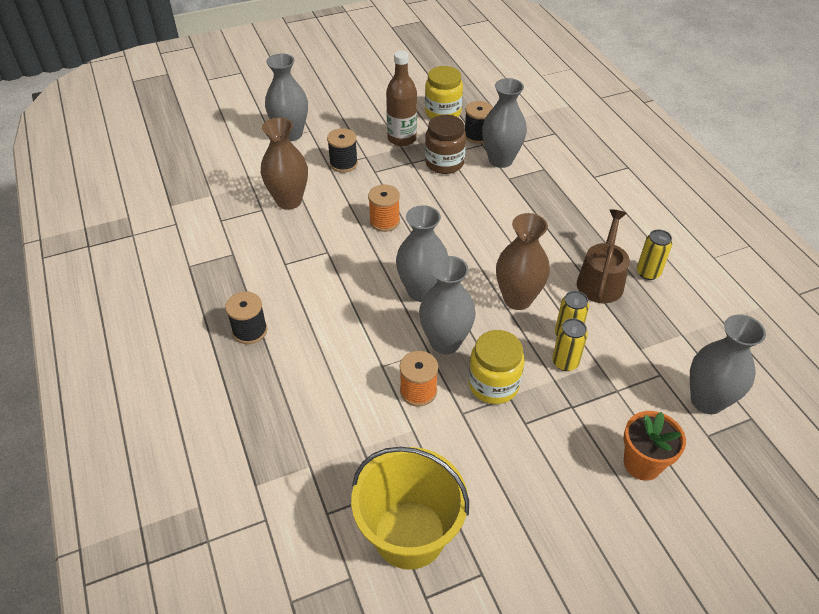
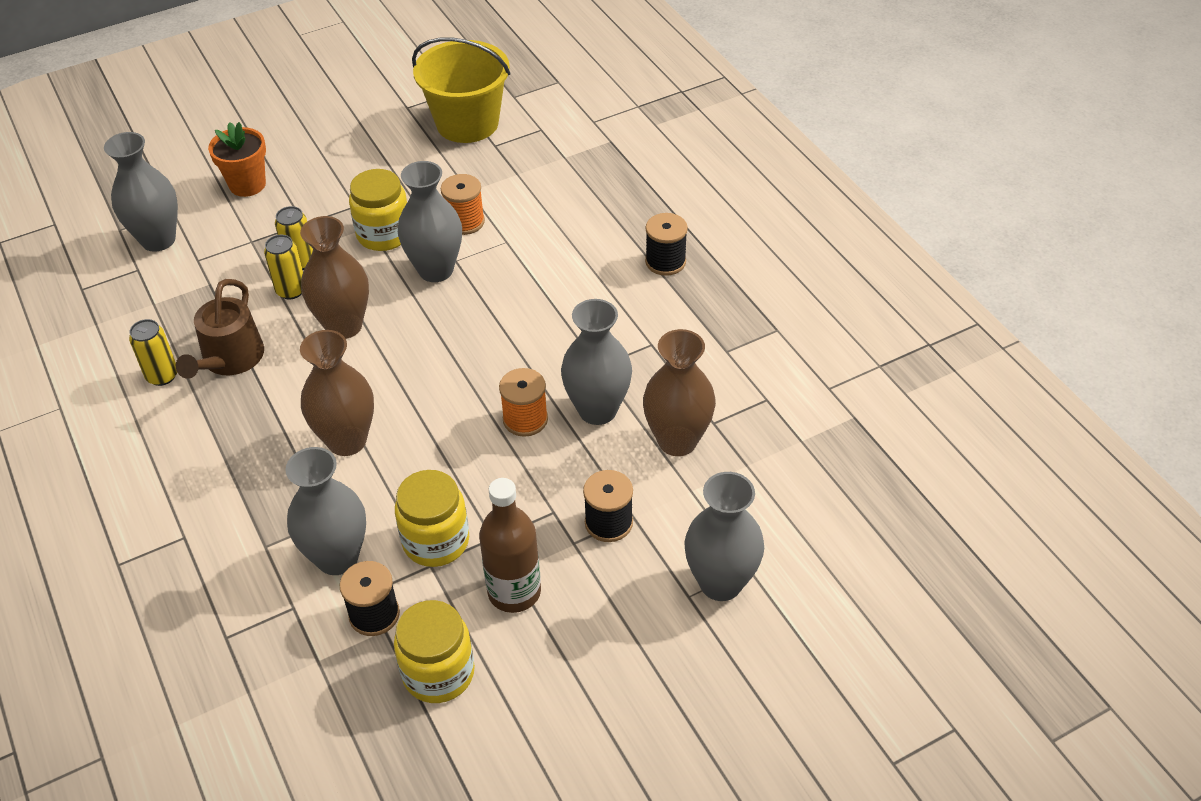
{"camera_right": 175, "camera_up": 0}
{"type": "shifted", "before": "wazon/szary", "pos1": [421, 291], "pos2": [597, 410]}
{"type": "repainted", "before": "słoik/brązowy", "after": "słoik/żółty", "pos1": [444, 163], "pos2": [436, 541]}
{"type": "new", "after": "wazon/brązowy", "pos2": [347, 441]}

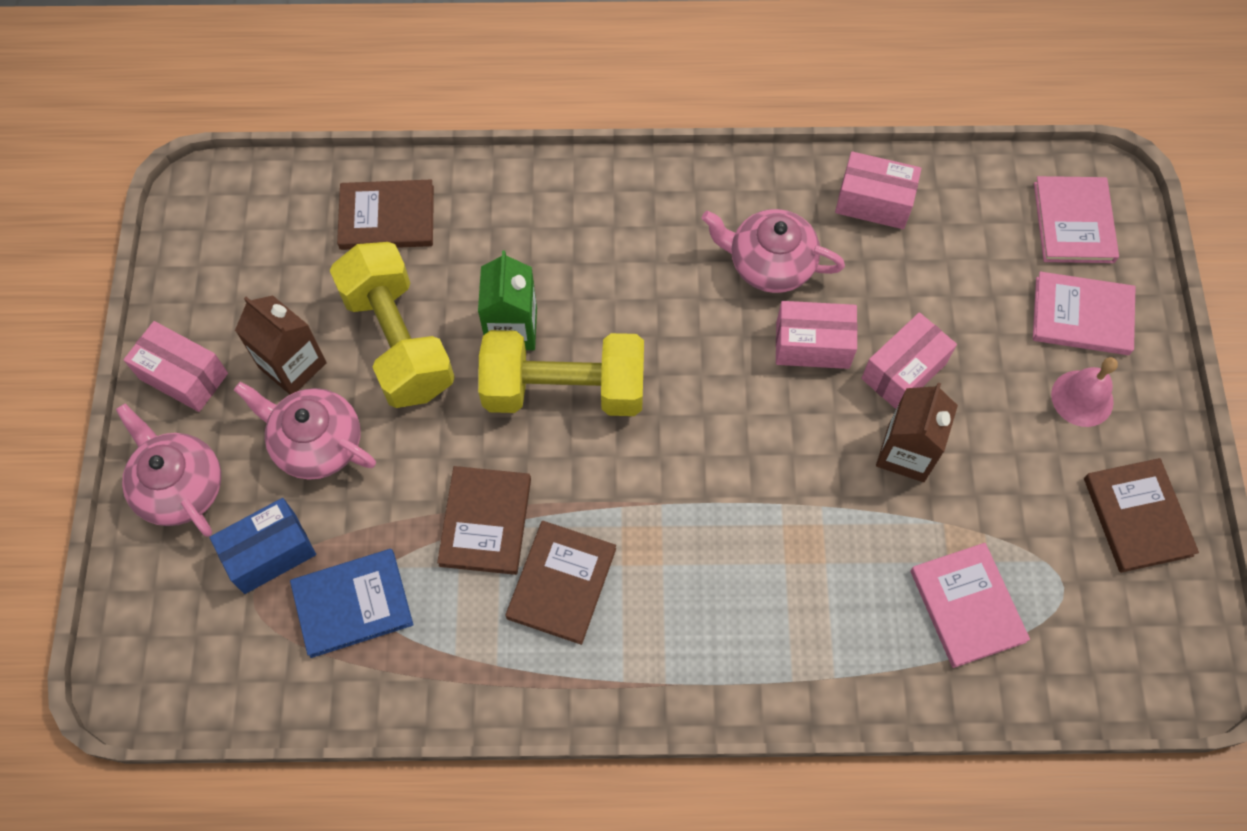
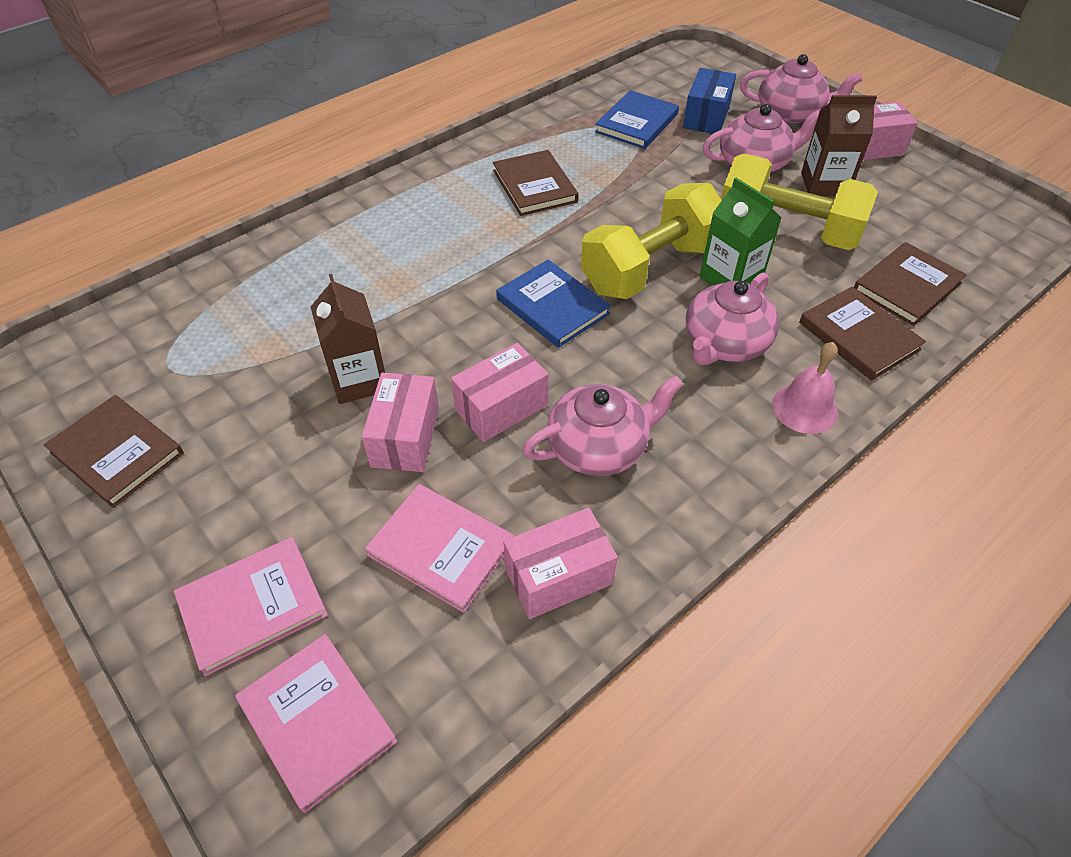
{"camera_right": 140, "camera_up": -15}
{"type": "shifted", "before": "książka/brązowy", "pos1": [485, 521], "pos2": [859, 336]}
{"type": "shifted", "before": "książka/różowy", "pos1": [967, 606], "pos2": [441, 549]}
{"type": "shifted", "before": "dzwonek/różowy", "pos1": [1082, 398], "pos2": [804, 408]}
{"type": "new", "after": "książka/niebieski", "pos2": [552, 306]}
{"type": "new", "after": "imbryk/różowy", "pos2": [724, 343]}

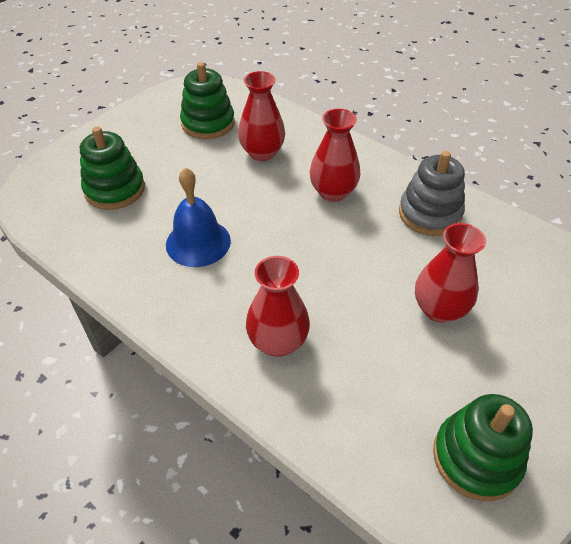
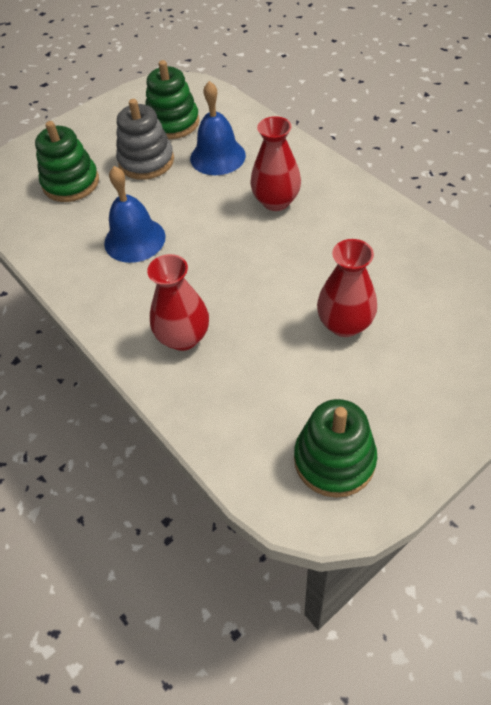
{"camera_right": 15, "camera_up": 5}
{"type": "swapped", "before": "wazon/czerwony", "after": "dzwonek/niebieski", "pos1": [262, 153], "pos2": [217, 156]}
{"type": "shifted", "before": "zabawka nakładanka/szary", "pos1": [429, 214], "pos2": [146, 161]}

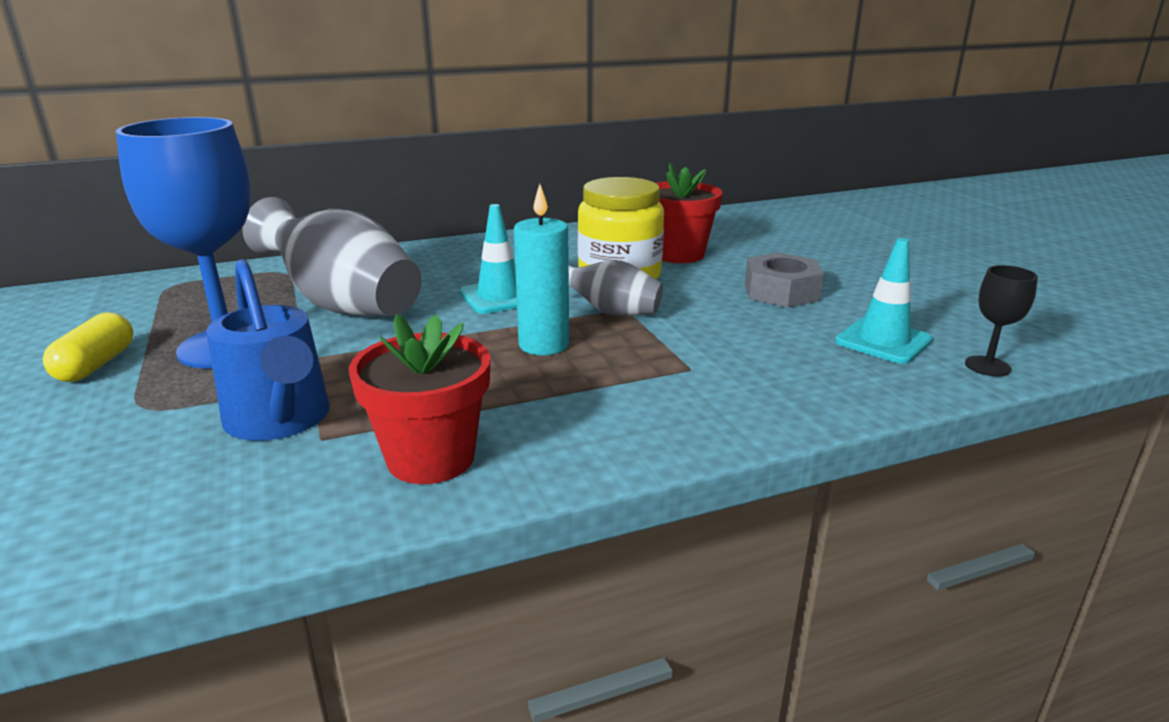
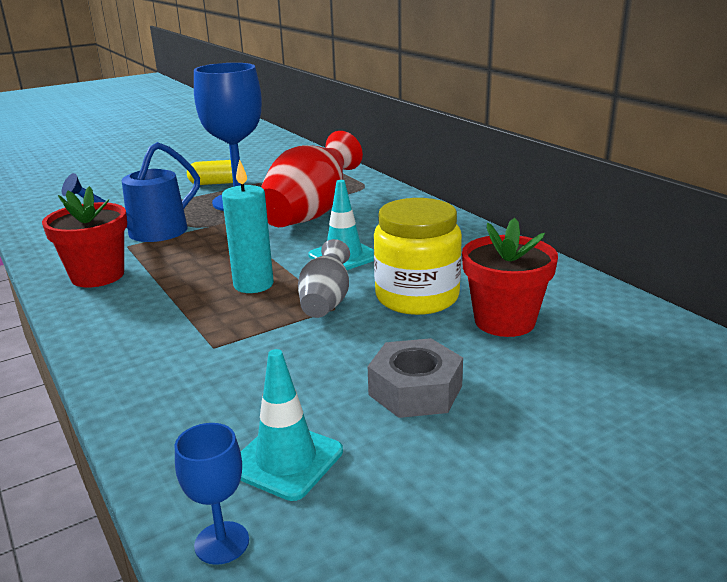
{"camera_right": 80, "camera_up": 0}
{"type": "repainted", "before": "wazon/szary", "after": "wazon/czerwony", "pos1": [342, 305], "pos2": [310, 213]}
{"type": "repainted", "before": "kielich/czarny", "after": "kielich/niebieski", "pos1": [987, 366], "pos2": [222, 543]}

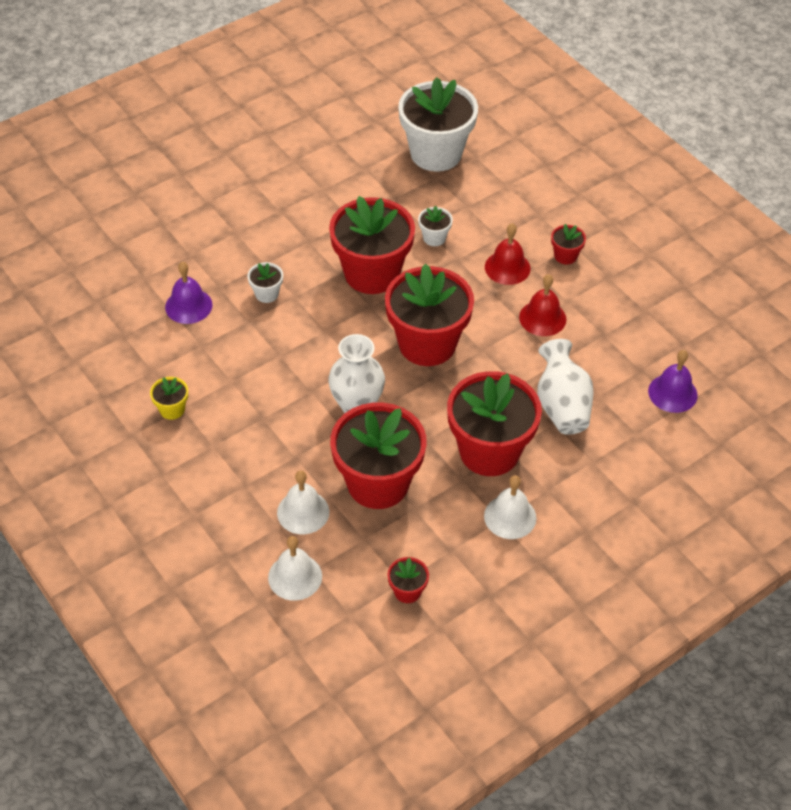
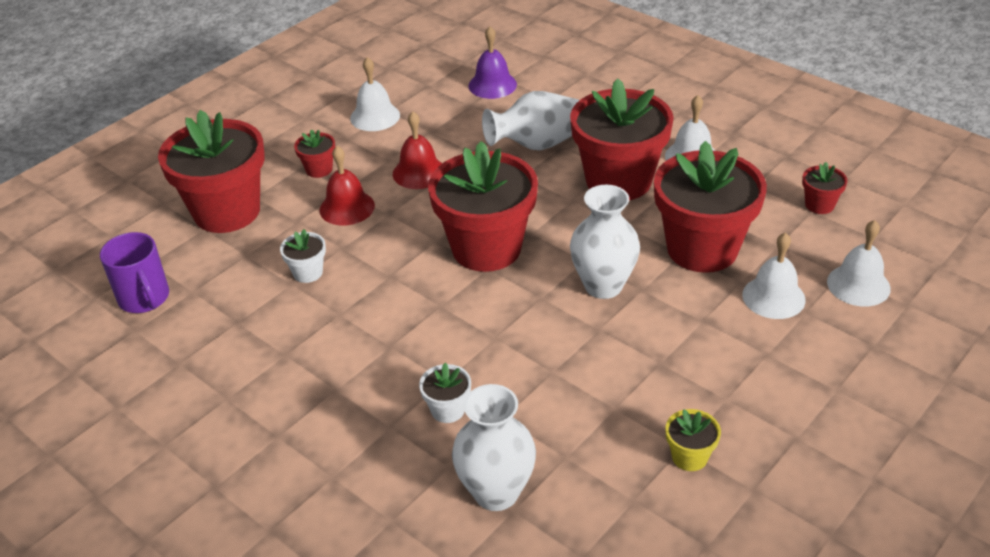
{"camera_right": -100, "camera_up": -10}
{"type": "swapped", "before": "dzwonek/fioletowy", "after": "wazon/biały", "pos1": [188, 306], "pos2": [496, 492]}
{"type": "shifted", "before": "doniczka/czerwony", "pos1": [372, 273], "pos2": [227, 211]}
{"type": "swapped", "before": "doniczka/biały", "after": "kubek/fioletowy", "pos1": [436, 153], "pos2": [144, 298]}
{"type": "new", "after": "dzwonek/biały", "pos2": [375, 116]}

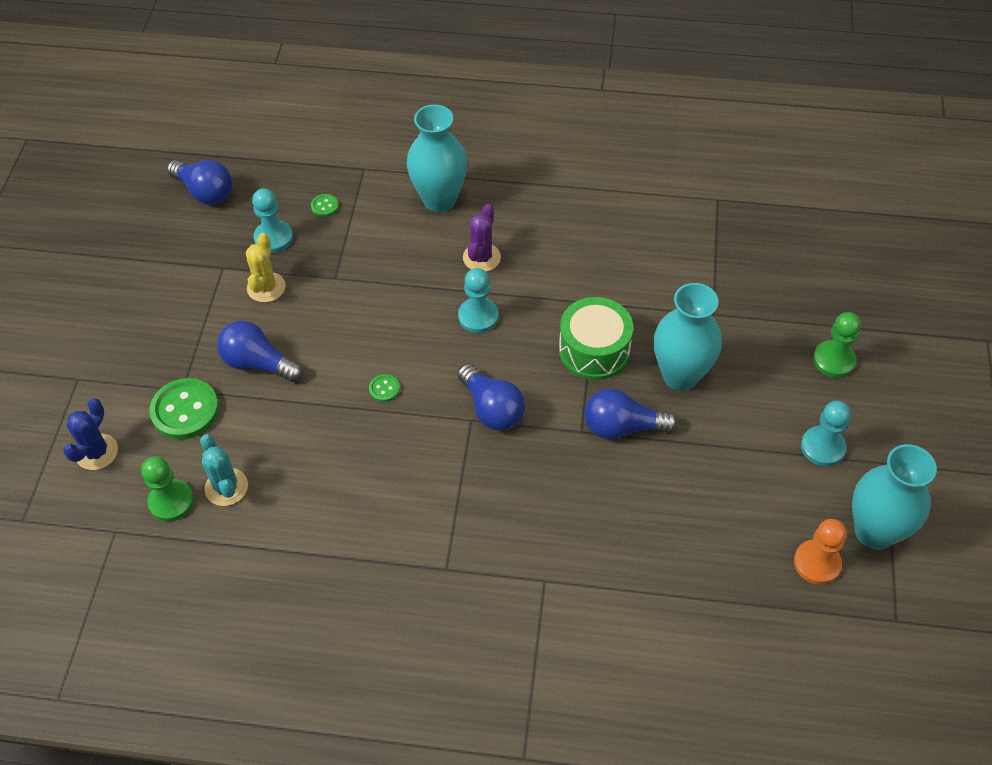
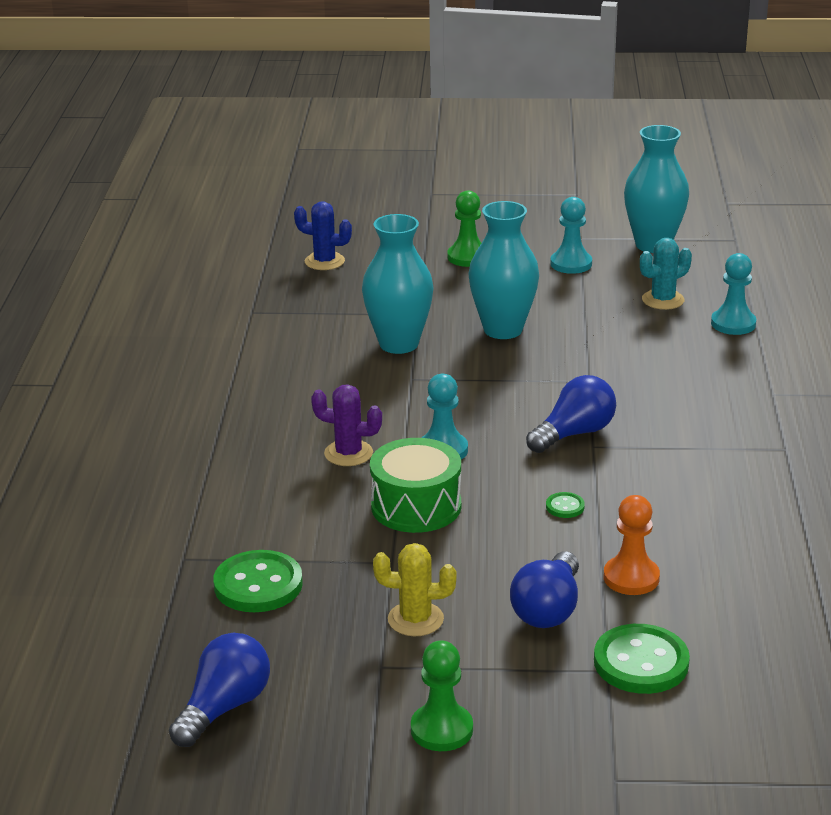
{"camera_right": -95, "camera_up": -25}
{"type": "shifted", "before": "kaktus/niebieski", "pos1": [97, 452], "pos2": [324, 261]}
{"type": "shifted", "before": "pionek/zielony", "pos1": [171, 501], "pos2": [441, 730]}
{"type": "shifted", "before": "kaktus/turkusowy", "pos1": [226, 487], "pos2": [663, 300]}
{"type": "shifted", "before": "pionek/turkusowy", "pos1": [273, 238], "pos2": [733, 324]}
{"type": "scaled", "before": "guzik/zielony", "pos1": [325, 206], "pos2": [258, 585], "scale": 2.16}
{"type": "shifted", "before": "wazon/turkusowy", "pos1": [439, 200], "pos2": [399, 344]}
{"type": "shifted", "before": "bęben/zielony", "pos1": [594, 350], "pos2": [416, 506]}
{"type": "gone", "before": "żarówka/niebieski", "pos1": [622, 427]}
{"type": "shifted", "before": "pionek/pomarańczowy", "pos1": [817, 563], "pos2": [631, 578]}

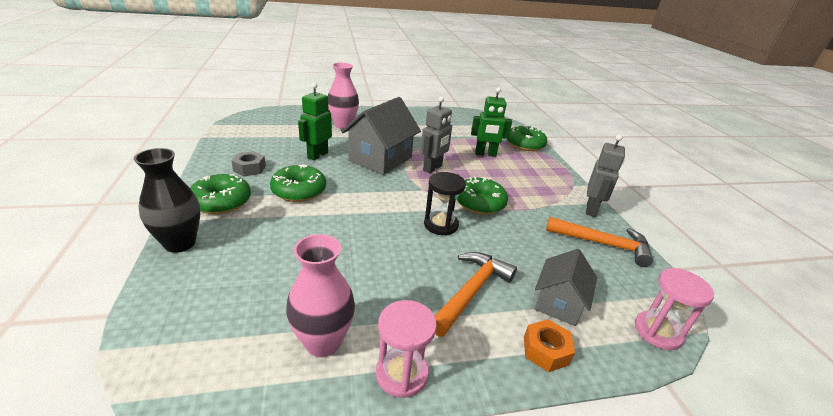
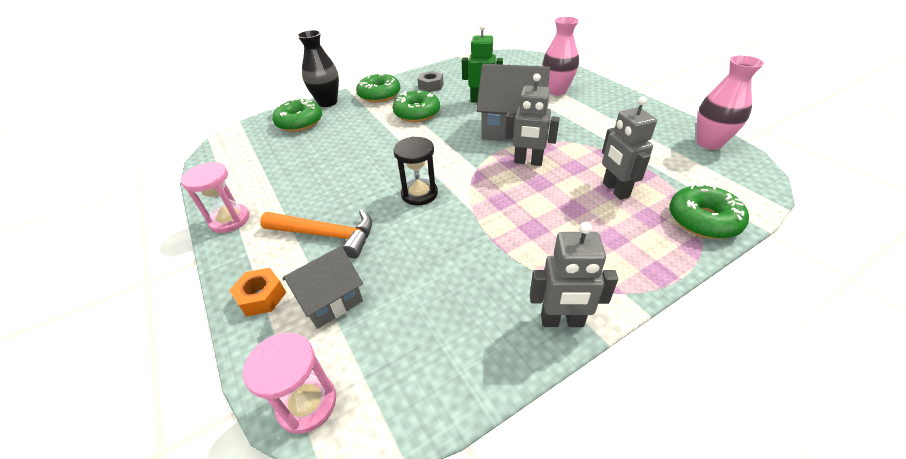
{"camera_right": 75, "camera_up": 10}
{"type": "shifted", "before": "wazon/różowy", "pos1": [323, 342], "pos2": [709, 143]}
{"type": "shifted", "before": "donut/zielony", "pos1": [479, 203], "pos2": [300, 122]}
{"type": "repainted", "before": "robot/zielony", "after": "robot/szary", "pos1": [485, 154], "pos2": [615, 190]}
{"type": "rotated", "before": "domek/szary", "pos1": [558, 303], "pos2": [330, 300], "turn": -45}
{"type": "gone", "before": "młotek/pomarańczowy", "pos1": [603, 244]}

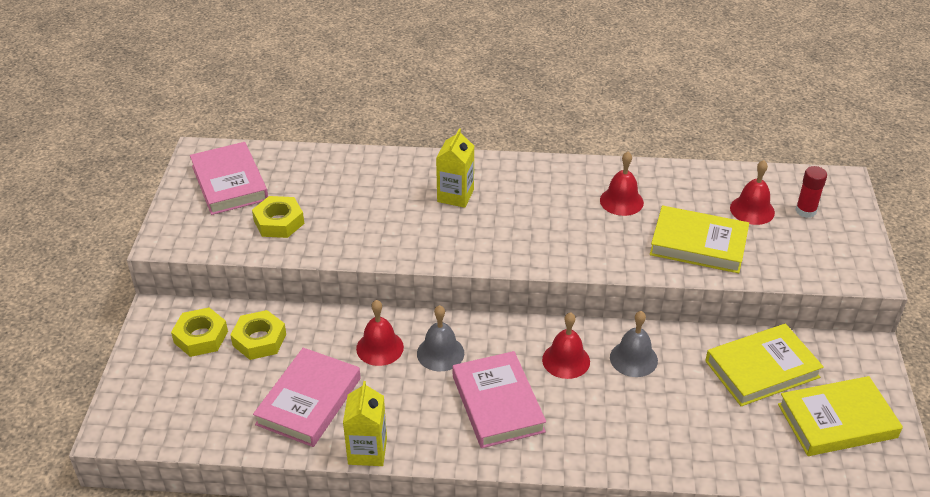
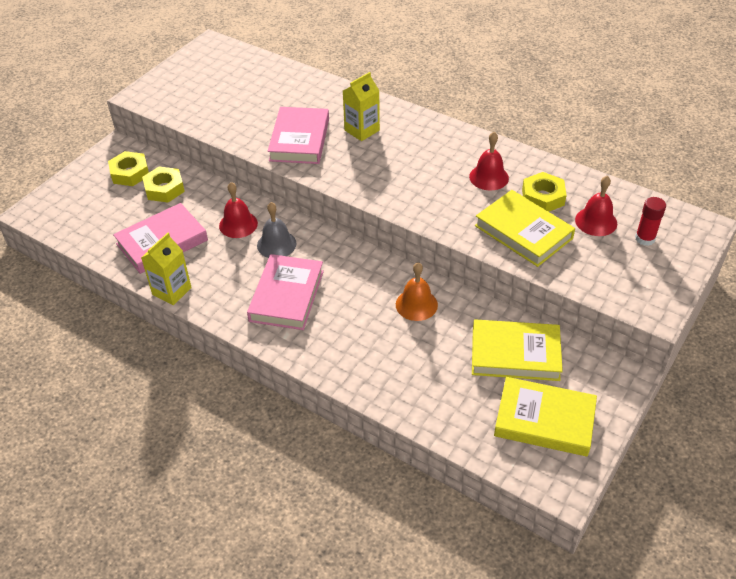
{"camera_right": 30, "camera_up": 5}
{"type": "shifted", "before": "książka/różowy", "pos1": [229, 183], "pos2": [299, 139]}
{"type": "shifted", "before": "nakrętka/żółty", "pos1": [279, 222], "pos2": [543, 197]}
{"type": "gone", "before": "dzwonek/czerwony", "pos1": [566, 360]}
{"type": "repainted", "before": "dzwonek/szary", "after": "dzwonek/pomarańczowy", "pos1": [633, 359], "pos2": [416, 304]}

